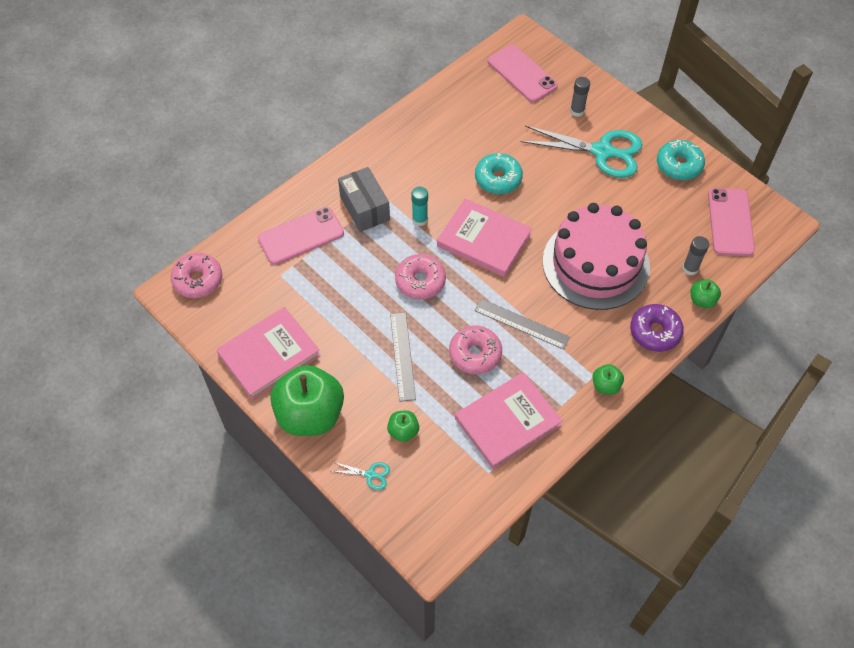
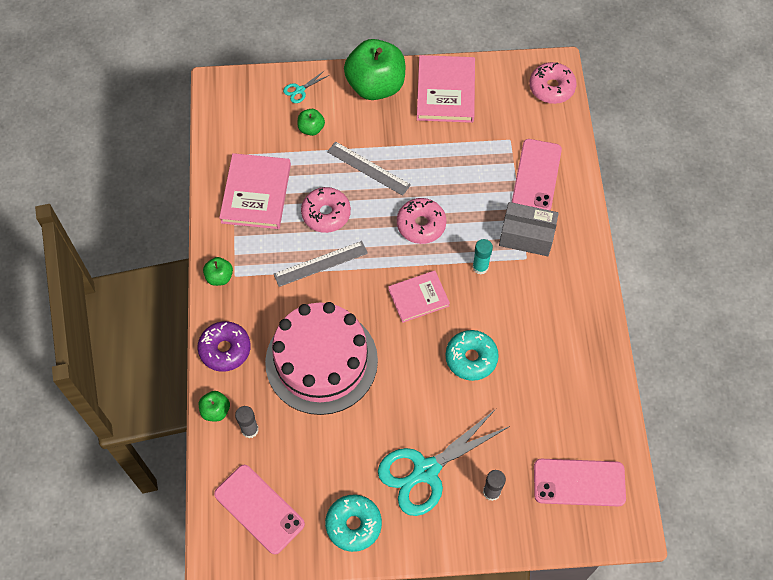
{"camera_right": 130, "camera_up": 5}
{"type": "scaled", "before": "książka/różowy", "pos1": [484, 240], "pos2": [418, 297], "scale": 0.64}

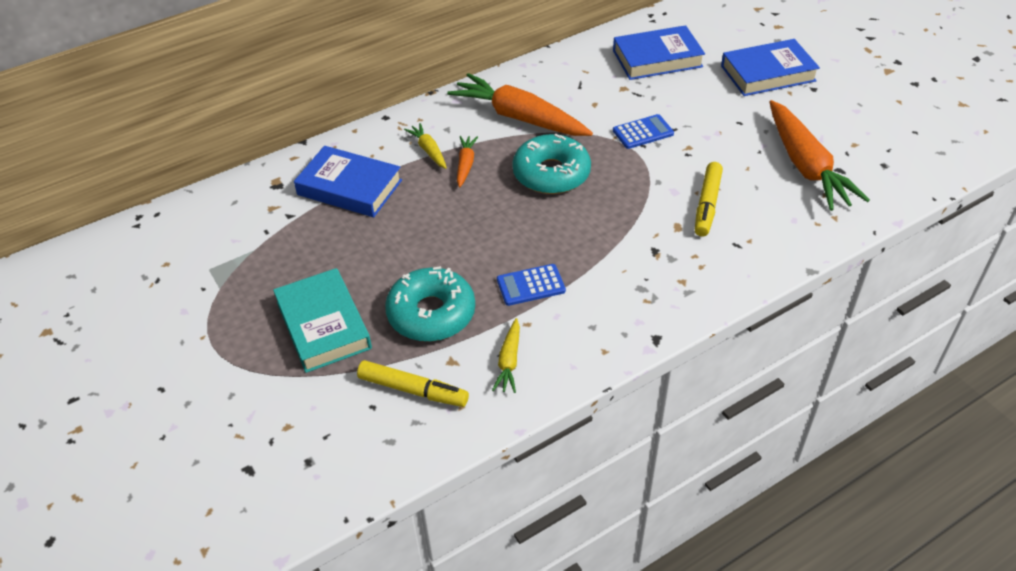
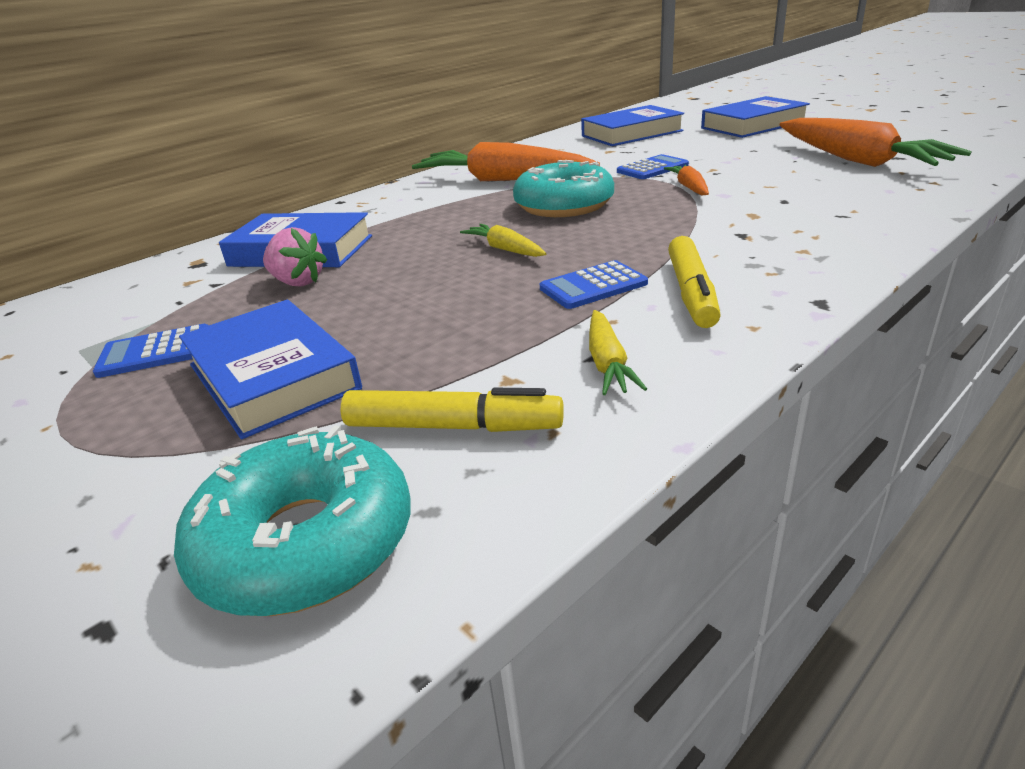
{"camera_right": -10, "camera_up": -15}
{"type": "repainted", "before": "książka/turkusowy", "after": "książka/niebieski", "pos1": [323, 325], "pos2": [272, 376]}
{"type": "shifted", "before": "donut/turkusowy", "pos1": [431, 313], "pos2": [305, 542]}
{"type": "shifted", "before": "marchewka/żółty", "pos1": [428, 150], "pos2": [505, 249]}
{"type": "shifted", "before": "marchewka/pomarańczowy", "pos1": [465, 165], "pos2": [689, 187]}
{"type": "shifted", "before": "flamaster/żółty", "pos1": [707, 205], "pos2": [691, 292]}
{"type": "new", "after": "kalkulator/niebieski", "pos2": [155, 352]}
{"type": "new", "after": "truskawka/różowy", "pos2": [297, 282]}

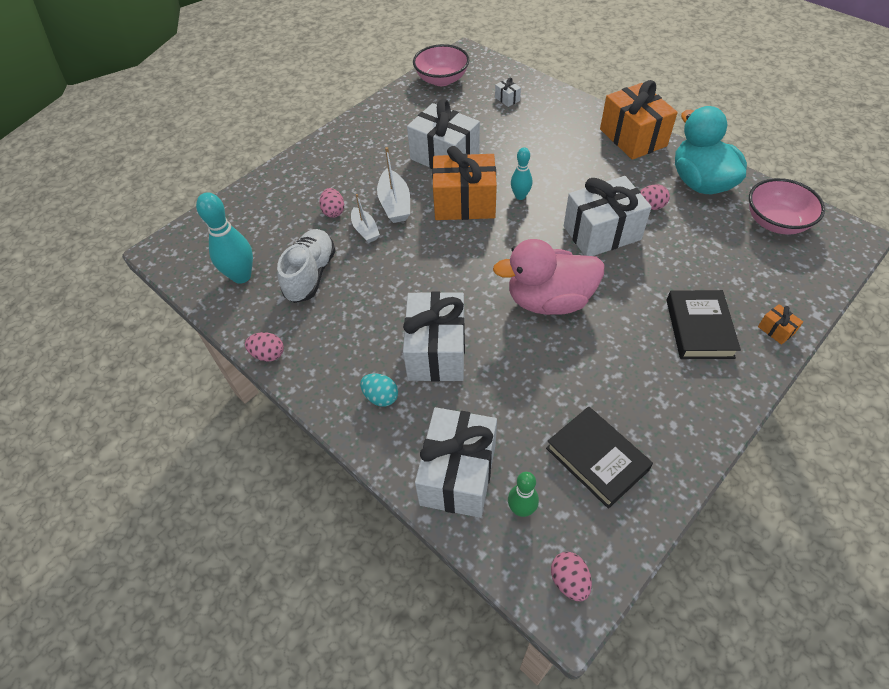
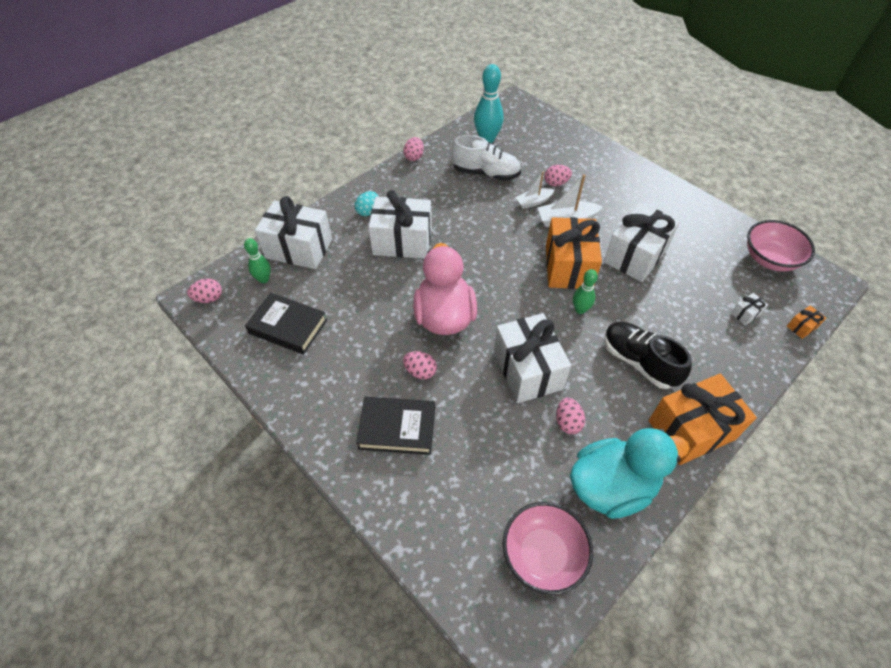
{"camera_right": 90, "camera_up": 0}
{"type": "repainted", "before": "kręgiel/turkusowy", "after": "kręgiel/zielony", "pos1": [520, 196], "pos2": [580, 309]}
{"type": "rotated", "before": "książka/czarny", "pos1": [596, 459], "pos2": [288, 326], "turn": 60}
{"type": "shifted", "before": "prezent/pomarańczowy", "pos1": [776, 330], "pos2": [801, 327]}
{"type": "new", "after": "jajko/różowy", "pos2": [420, 371]}
{"type": "new", "after": "but/czarny", "pos2": [639, 362]}

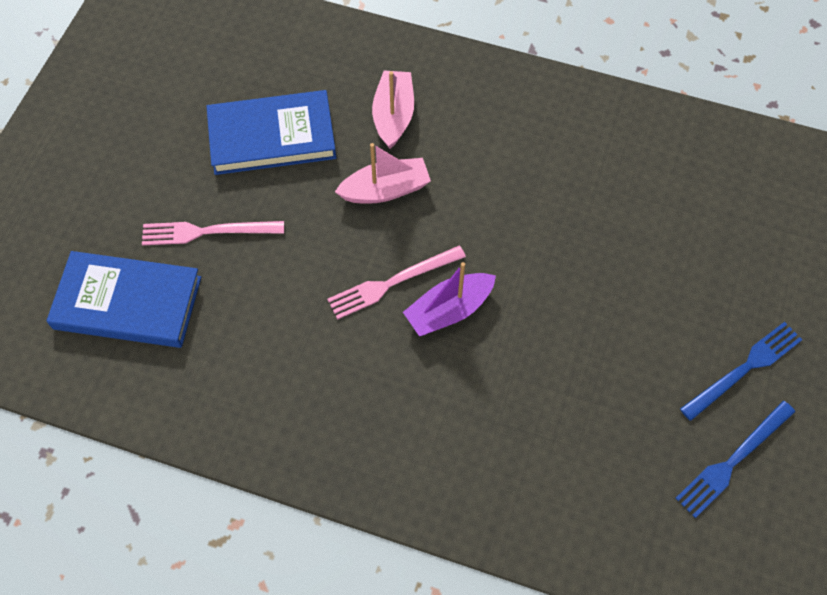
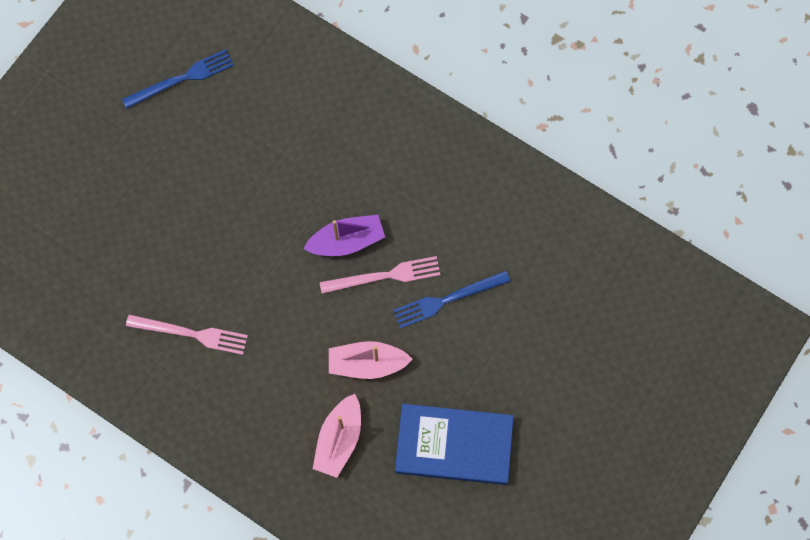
{"camera_right": -165, "camera_up": 10}
{"type": "gone", "before": "książka/niebieski", "pos1": [128, 303]}
{"type": "shifted", "before": "widelec/różowy", "pos1": [207, 232], "pos2": [191, 334]}
{"type": "shifted", "before": "widelec/niebieski", "pos1": [744, 369], "pos2": [447, 299]}

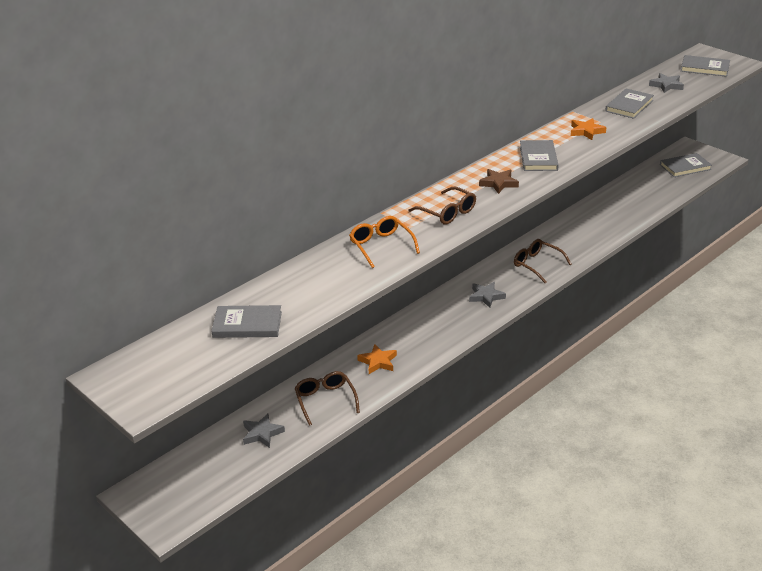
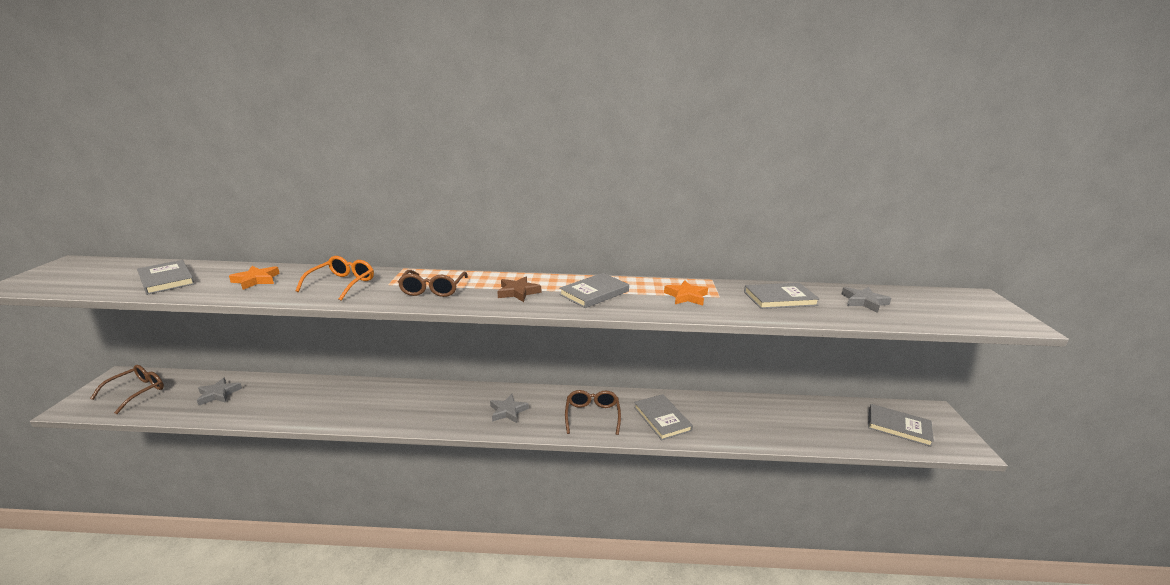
{"camera_right": 45, "camera_up": -10}
{"type": "shifted", "before": "okulary/brązowy", "pos1": [325, 400], "pos2": [137, 392]}
{"type": "shifted", "before": "gwiazda/pomarańczowy", "pos1": [378, 362], "pos2": [256, 280]}
{"type": "shifted", "before": "książka/szary", "pos1": [705, 68], "pos2": [662, 419]}

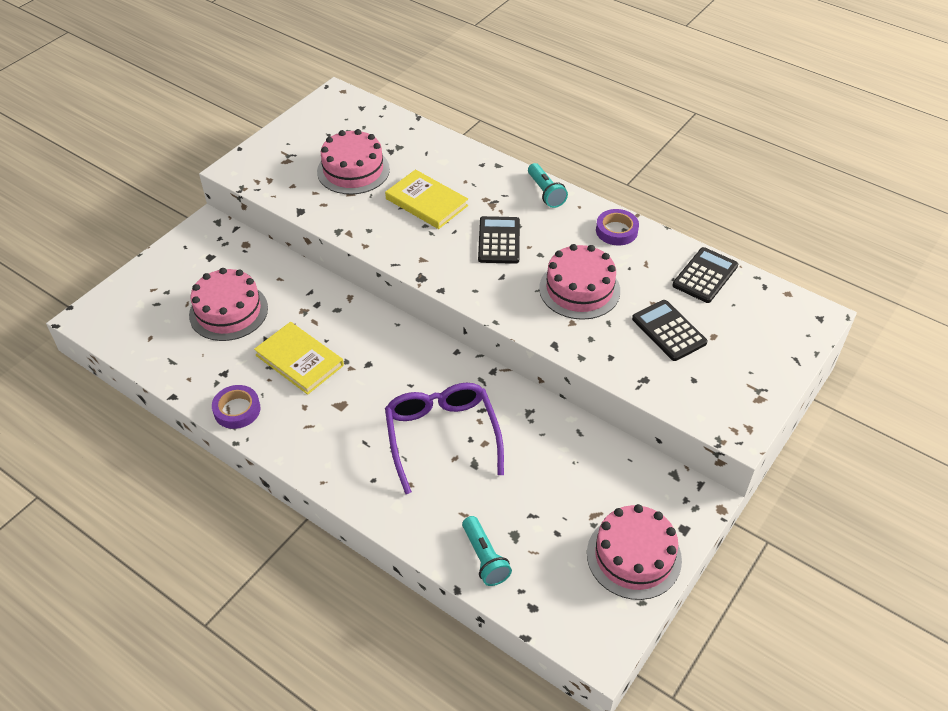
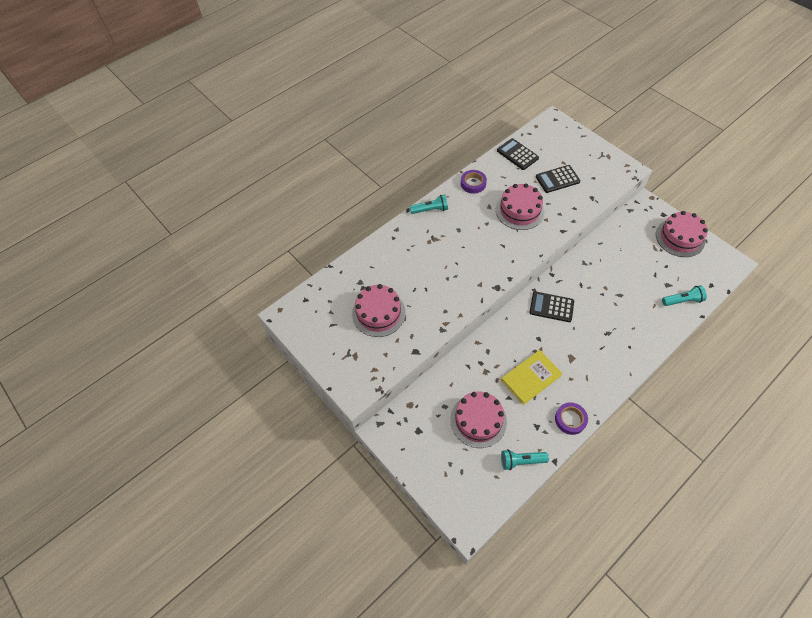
{"camera_right": -75, "camera_up": 10}
{"type": "gone", "before": "książka/żółty", "pos1": [426, 202]}
{"type": "gone", "before": "okulary/fioletowy", "pos1": [442, 437]}
{"type": "shifted", "before": "kalkulator/czarny", "pos1": [499, 240], "pos2": [551, 307]}
{"type": "new", "after": "latarka/turkusowy", "pos2": [521, 461]}

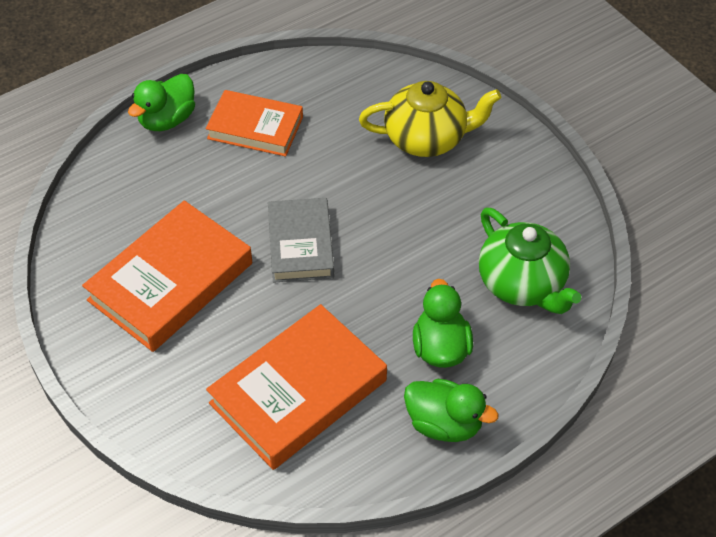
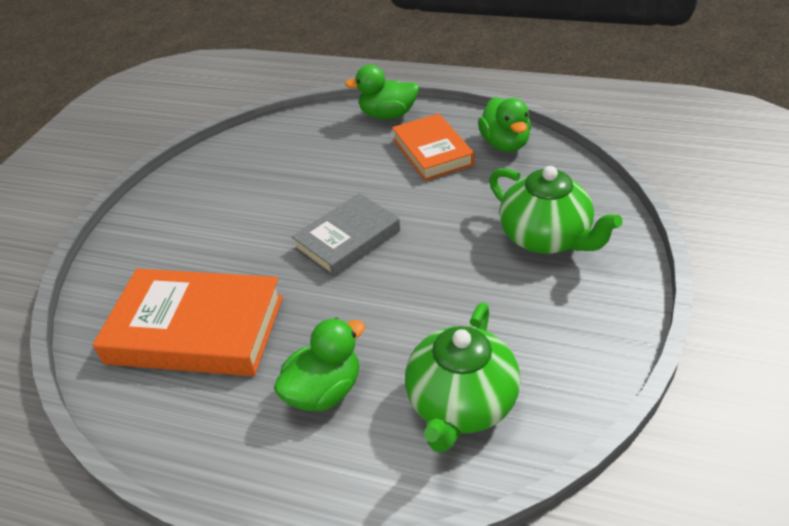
{"camera_right": 55, "camera_up": -10}
{"type": "gone", "before": "książka/pomarańczowy", "pos1": [171, 282]}
{"type": "repainted", "before": "imbryk/żółty", "after": "imbryk/zielony", "pos1": [427, 138], "pos2": [546, 238]}
{"type": "shifted", "before": "kaczka/zielony", "pos1": [444, 424], "pos2": [505, 144]}

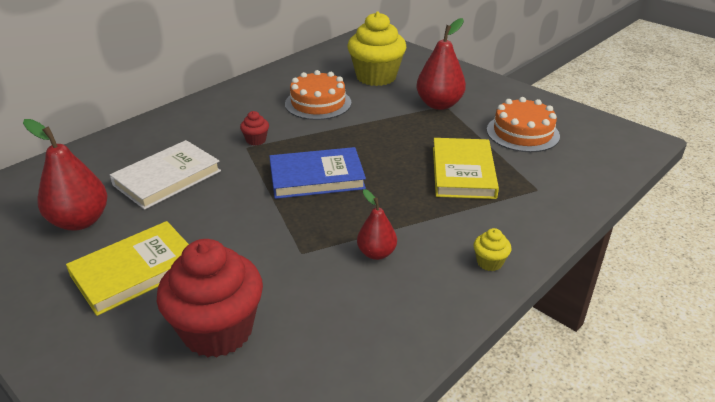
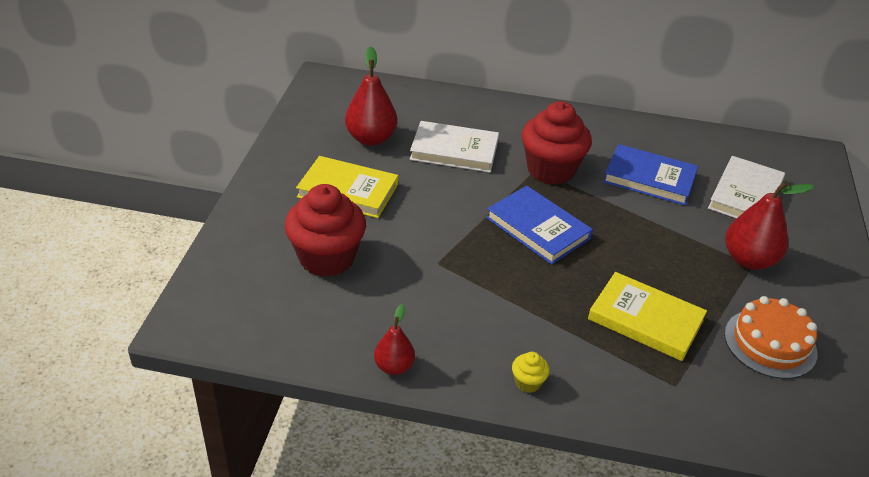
{"camera_right": 55, "camera_up": 5}
{"type": "scaled", "before": "muffinka/czerwony", "pos1": [256, 140], "pos2": [550, 170], "scale": 2.39}
{"type": "swapped", "before": "tort/pomarańczowy", "after": "książka/niebieski", "pos1": [318, 103], "pos2": [649, 178]}
{"type": "swapped", "before": "muffinka/żółty", "after": "książka/biały", "pos1": [376, 77], "pos2": [745, 195]}
{"type": "shifted", "before": "gruszka/czerwony", "pos1": [376, 253], "pos2": [394, 366]}
{"type": "rotated", "before": "książka/żółty", "pos1": [463, 172], "pos2": [645, 320], "turn": 60}

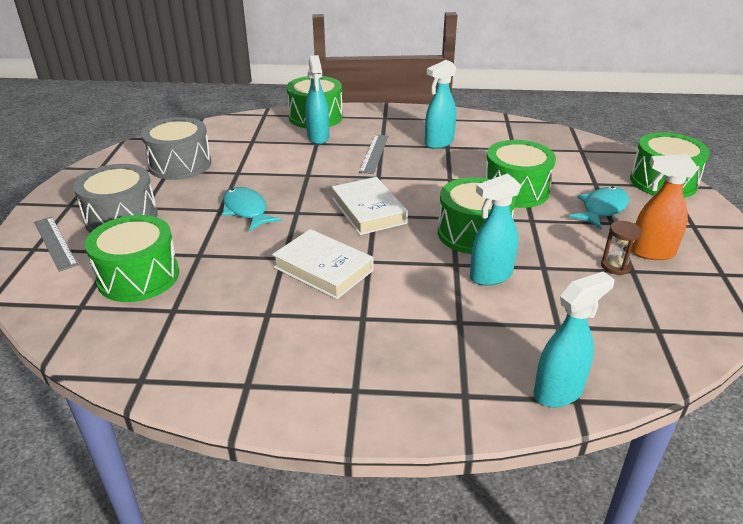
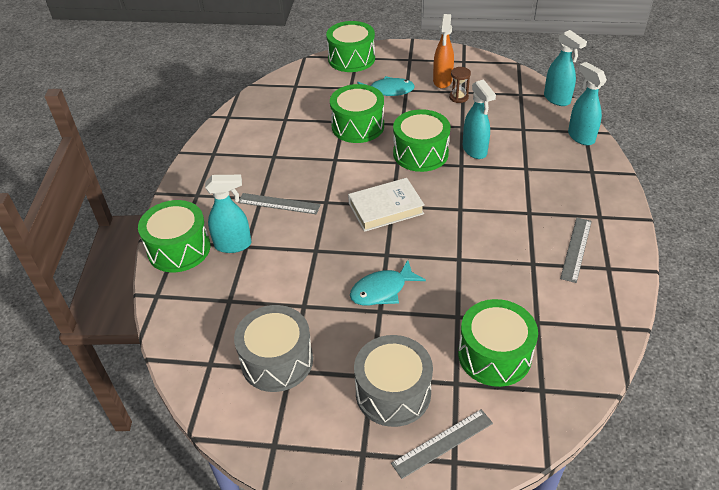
{"camera_right": -85, "camera_up": 10}
{"type": "gone", "before": "książka/biały", "pos1": [323, 269]}
{"type": "shifted", "before": "spryskiwacz/turkusowy", "pos1": [438, 143], "pos2": [557, 99]}
{"type": "rotated", "before": "ryba/turkusowy", "pos1": [602, 209], "pos2": [388, 91], "turn": 135}
{"type": "new", "after": "linijka/szary", "pos2": [576, 249]}

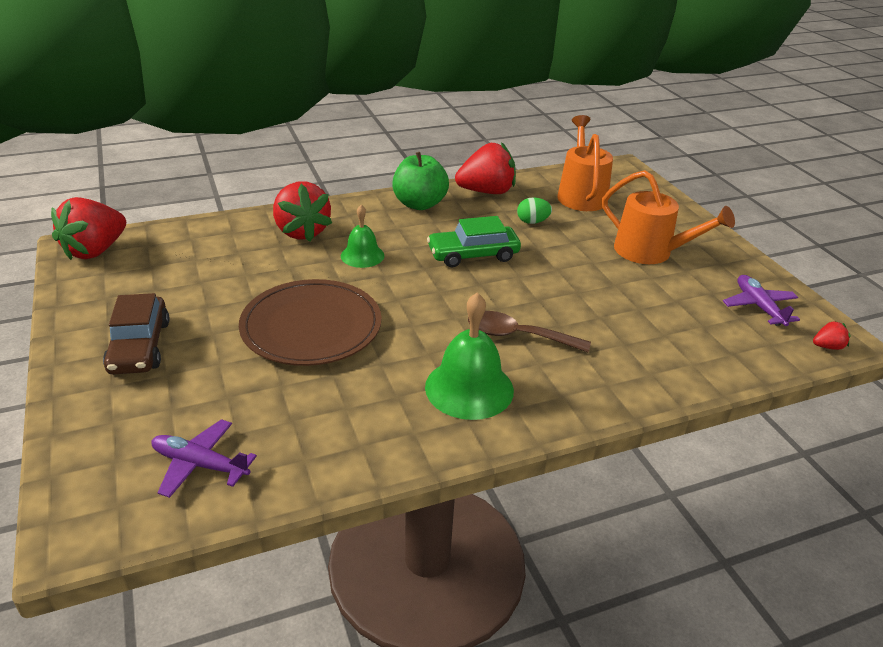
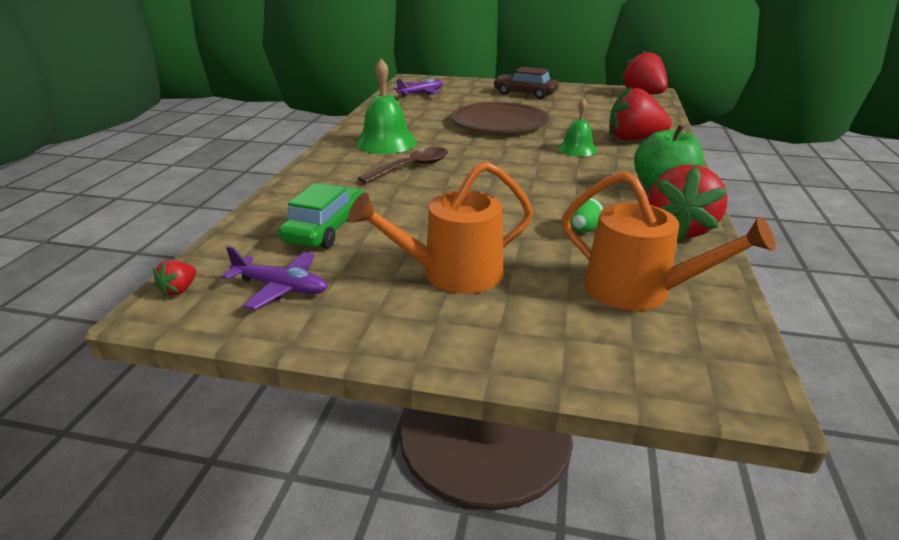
{"camera_right": 125, "camera_up": -5}
{"type": "shifted", "before": "samochód/zielony", "pos1": [473, 255], "pos2": [327, 228]}

